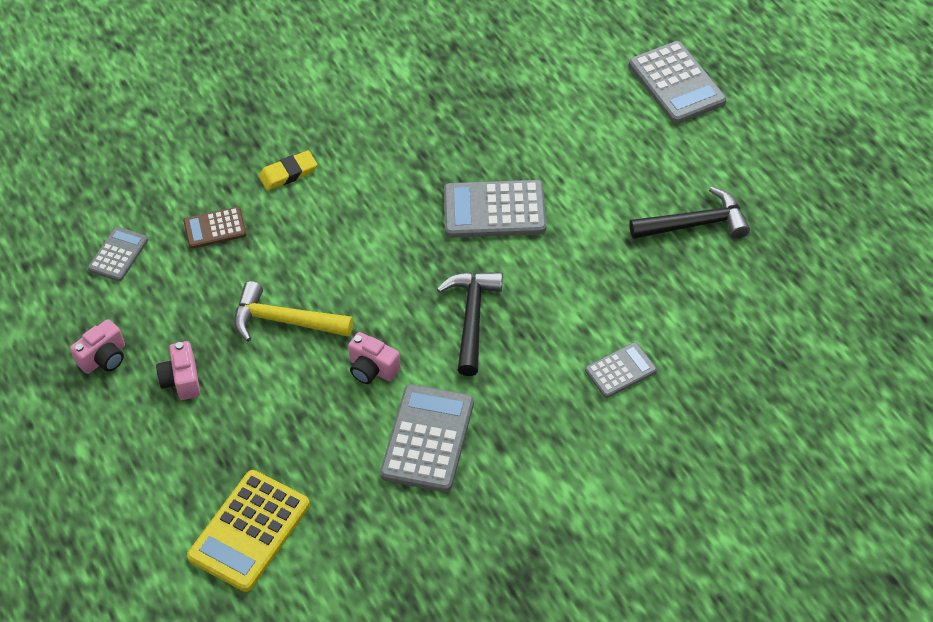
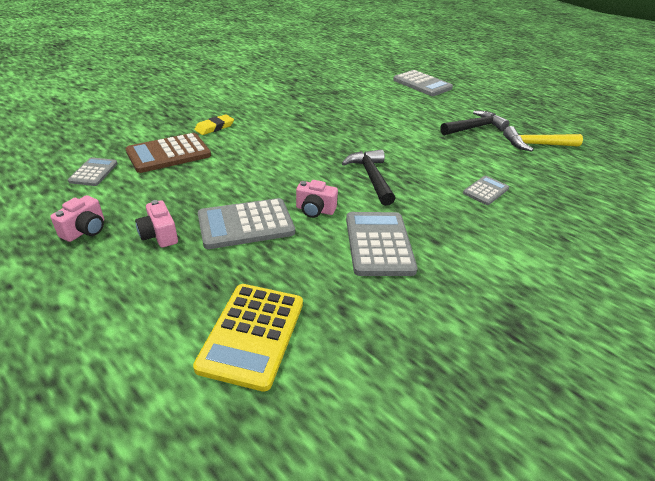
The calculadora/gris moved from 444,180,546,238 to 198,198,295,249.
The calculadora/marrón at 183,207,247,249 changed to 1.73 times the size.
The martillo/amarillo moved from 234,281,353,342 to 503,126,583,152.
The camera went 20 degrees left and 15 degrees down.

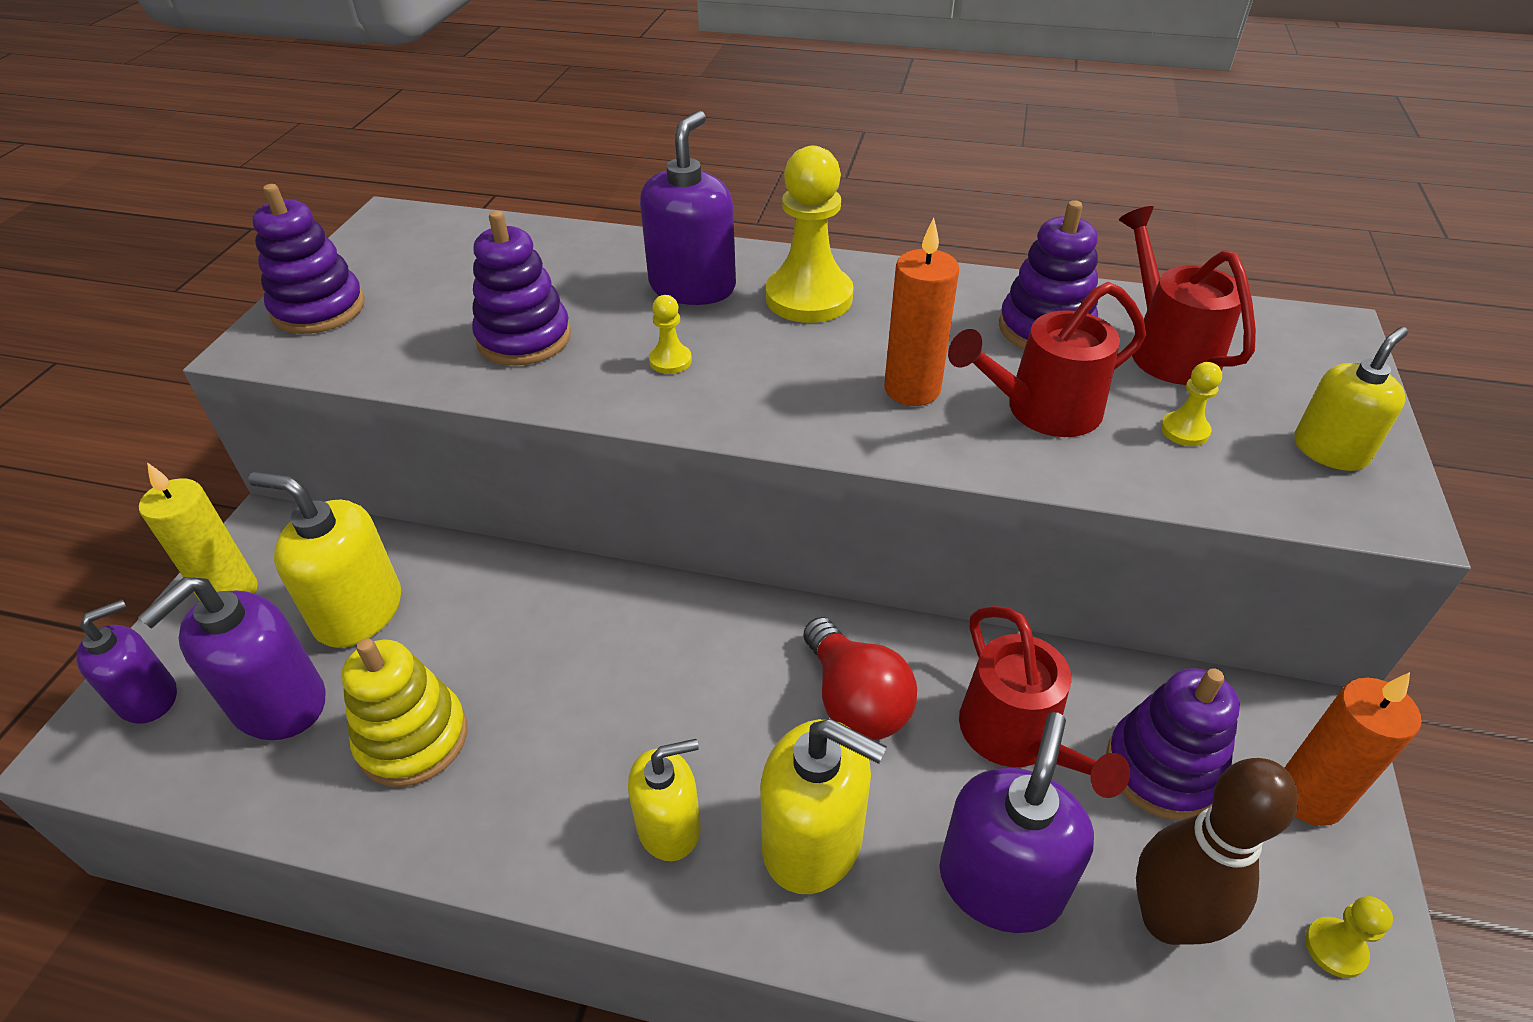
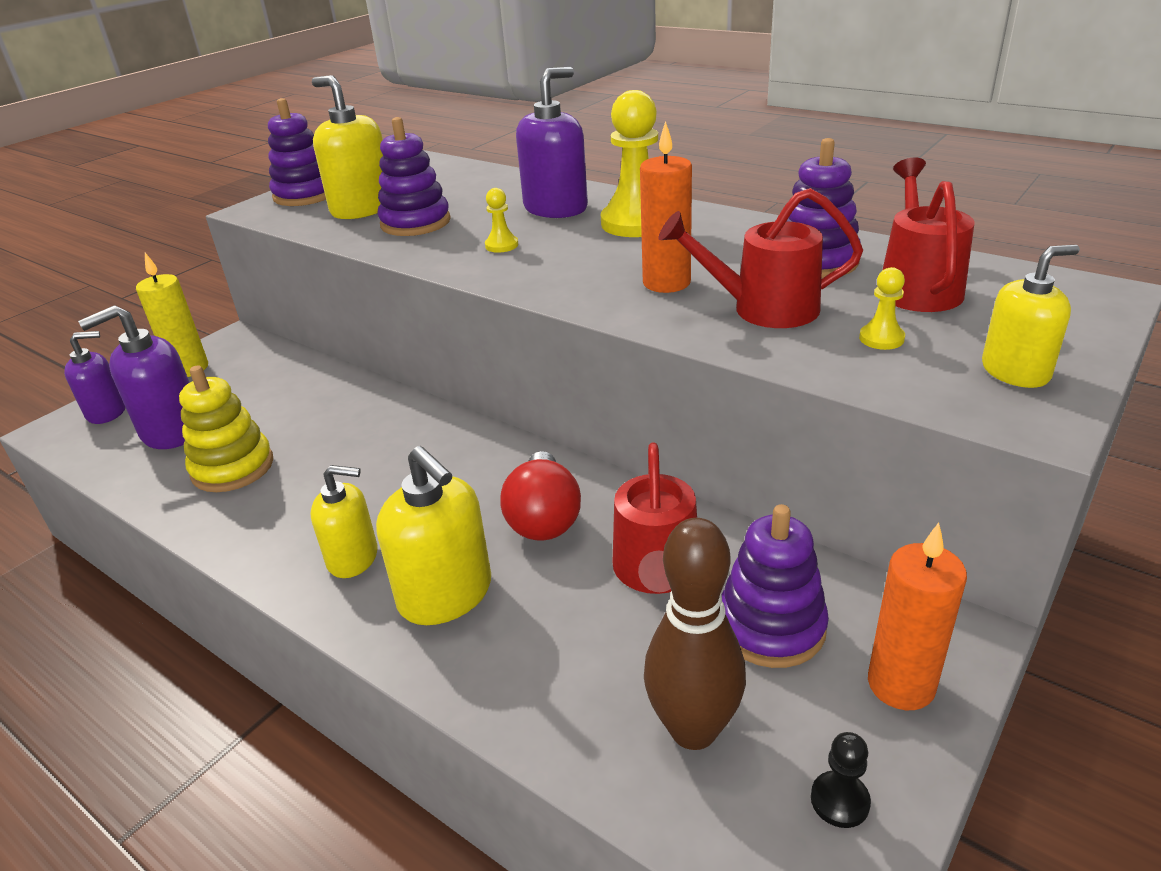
The dispensador de jabón/amarillo moved from 249,472,401,648 to 312,75,383,219.
The dispensador de jabón/morado at 939,712,1094,933 disappeared.
The peón/amarillo at 1305,896,1393,978 became the peón/negro at 811,732,871,828.
The camera went 25 degrees right and 10 degrees down.

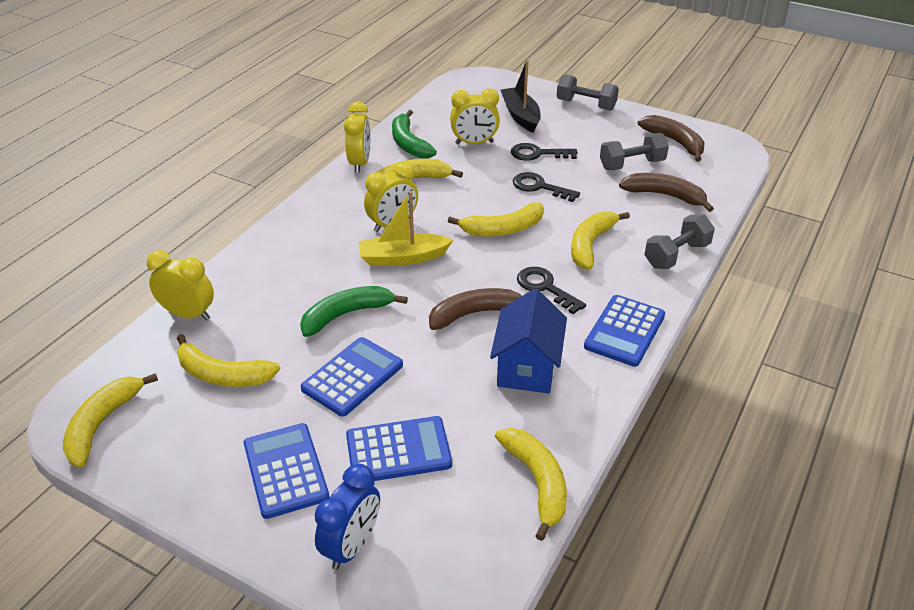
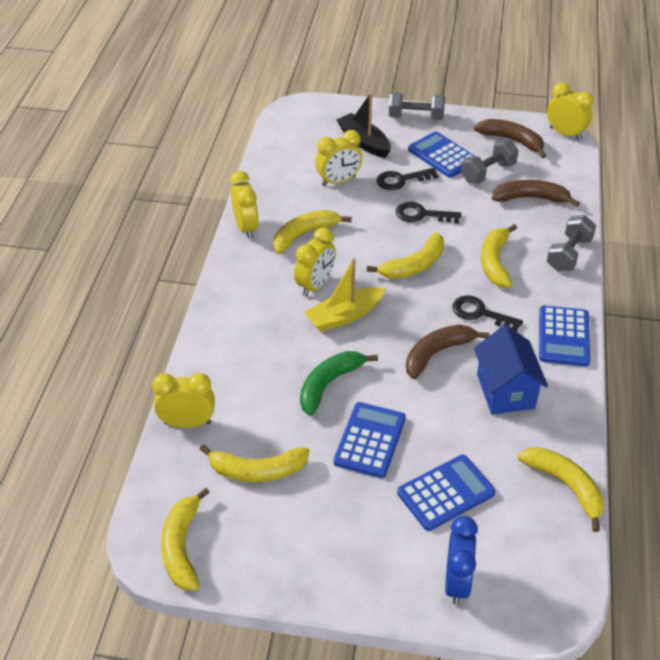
The plátano/verde at 392,110,437,159 disappeared.
The calculadora/azul moved from 244,423,329,519 to 408,131,476,178.
The despertador/amarillo at 547,82,593,140 appeared.
The camera went 20 degrees left and 5 degrees up.

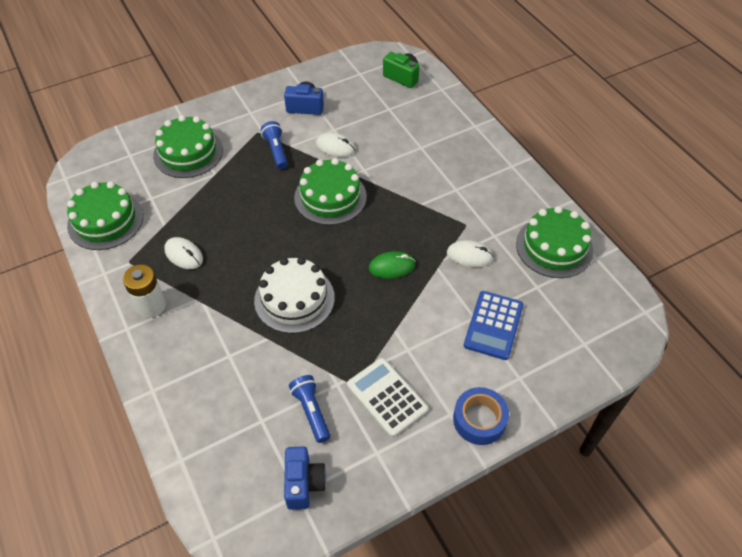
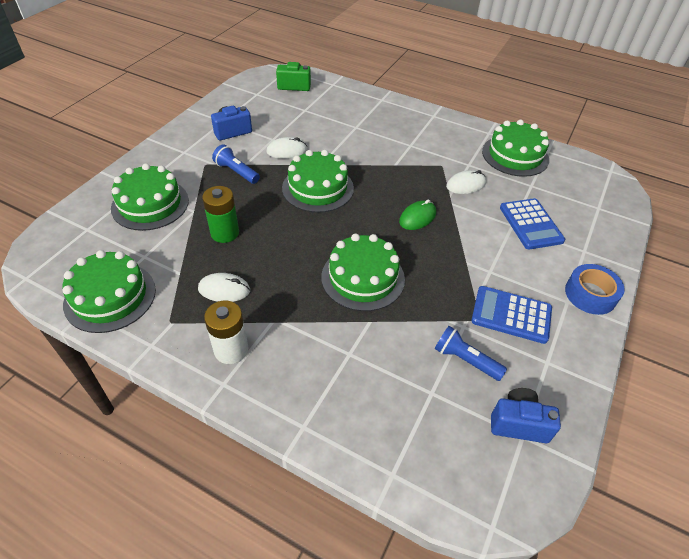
The tarta/blanco at 254,257,335,334 became the tarta/verde at 321,234,405,311.
The calculadora/blanco at 347,358,428,437 became the calculadora/azul at 471,286,552,344.
The cámara/azul at 284,446,326,510 turned 45 degrees counterclockwise.
The pila/verde at 202,186,239,243 appeared.
The camera went 35 degrees left and 5 degrees down.

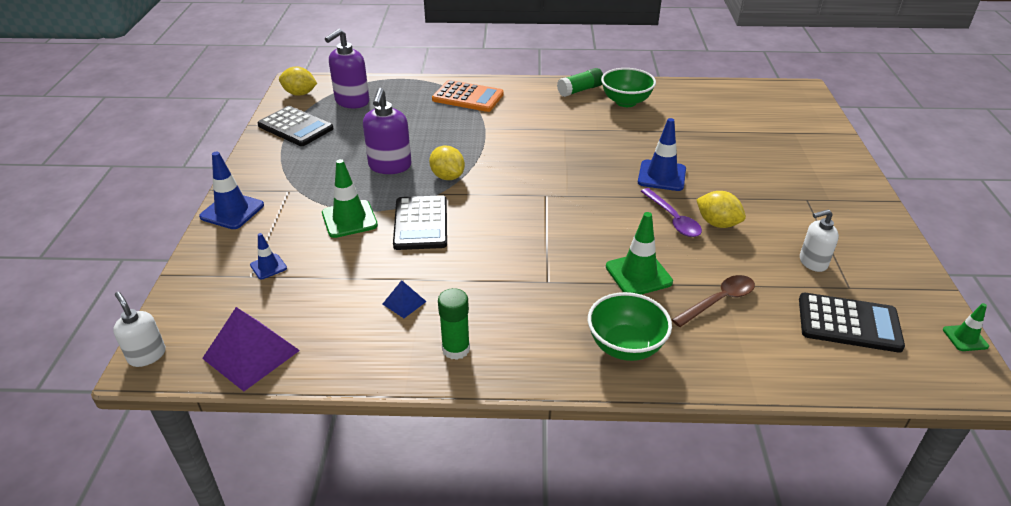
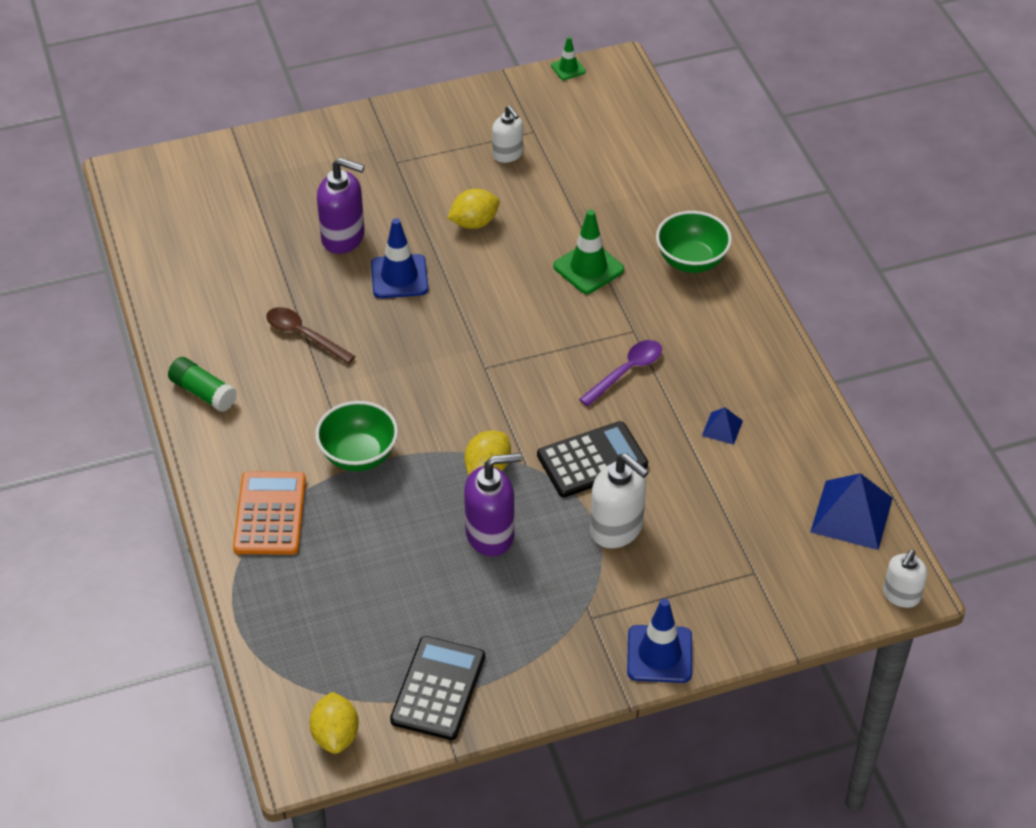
The dispensador de jabón/morado moved from 325,28,369,108 to 317,158,365,254.
The cuenco/verde moved from 601,68,656,107 to 315,401,398,471.
The cono de tráfico/verde at 322,159,378,238 was replaced by the dispensador de jabón/blanco at 590,453,649,548.
The cuchara/morado moved from 641,188,702,237 to 579,340,662,406.
The limón/amarillo at 696,191,746,228 turned 45 degrees clockwise.
The cono de tráfico/azul at 250,233,287,279 disappeared.
The cuchara/marrón moved from 671,275,755,327 to 266,307,355,364.
The barra de pegamento/verde at 438,288,470,360 disappeared.
The calculadora/negro at 799,293,905,353 disappeared.
The pirámide/morado at 202,307,300,391 became the pirámide/azul at 810,473,893,550.
The camera went 110 degrees left and 10 degrees up.

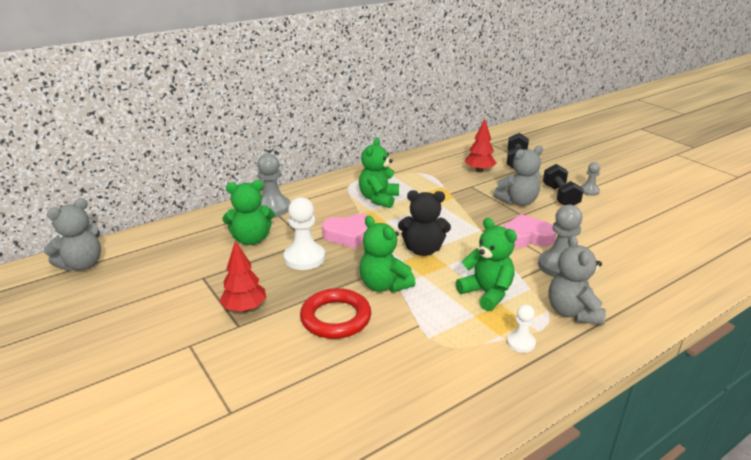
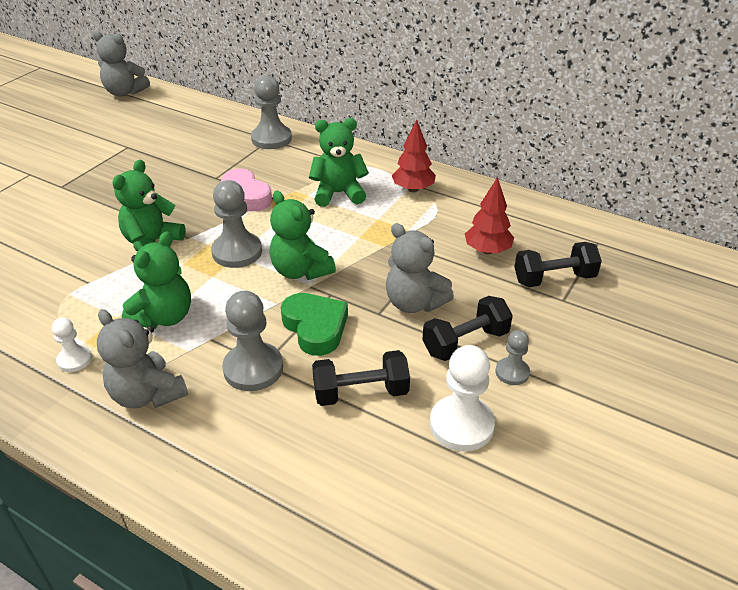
The osito/verde moved from 222,180,275,245 to 269,191,336,280.
The osito/negro at 398,190,451,256 was replaced by the peón/gris at 211,180,262,268.
The peón/blanco moved from 284,197,325,270 to 430,345,495,452.
The corazón/rosa at 503,214,557,248 became the corazón/verde at 281,293,348,356.
The osito/gris at 548,235,606,325 turned 105 degrees counterclockwise.
The árbol/rojo moved from 219,241,266,312 to 392,119,436,192.
The anillo/rojo at 300,288,371,339 disappeared.
The mancuerna/negro at 312,350,410,406 appeared.
The camera went 65 degrees right and 10 degrees up.

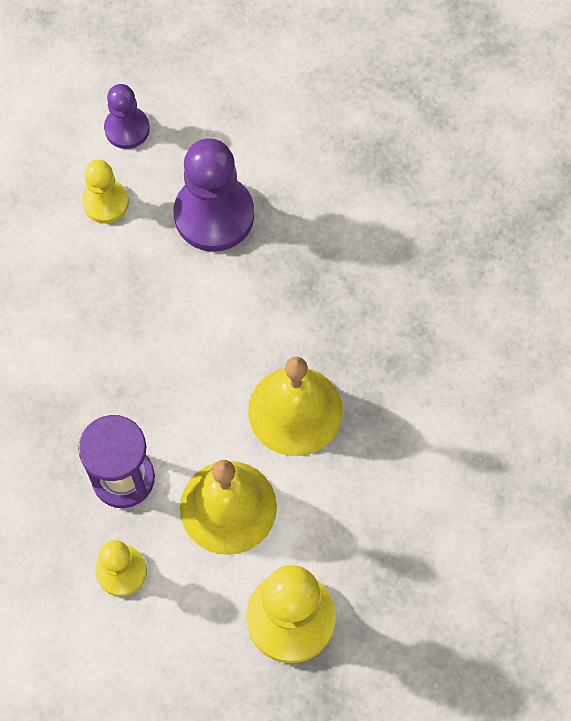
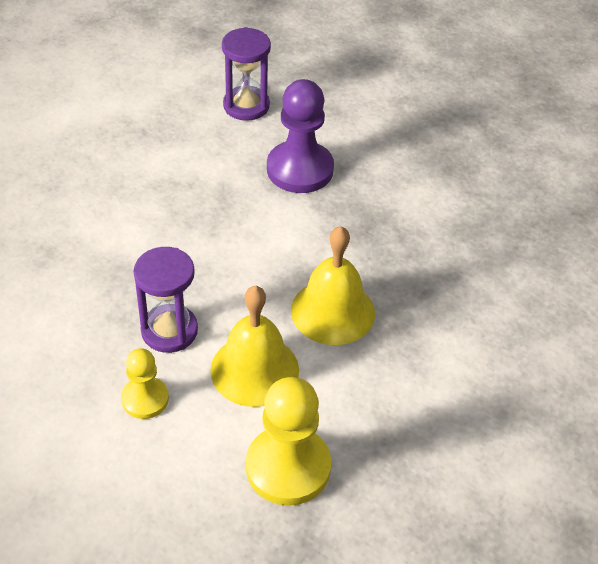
The peón/morado at 104,84,150,149 was replaced by the reloj de arena/morado at 222,27,271,121.
The peón/amarillo at 82,160,129,223 disappeared.
The camera went 10 degrees right and 20 degrees down.

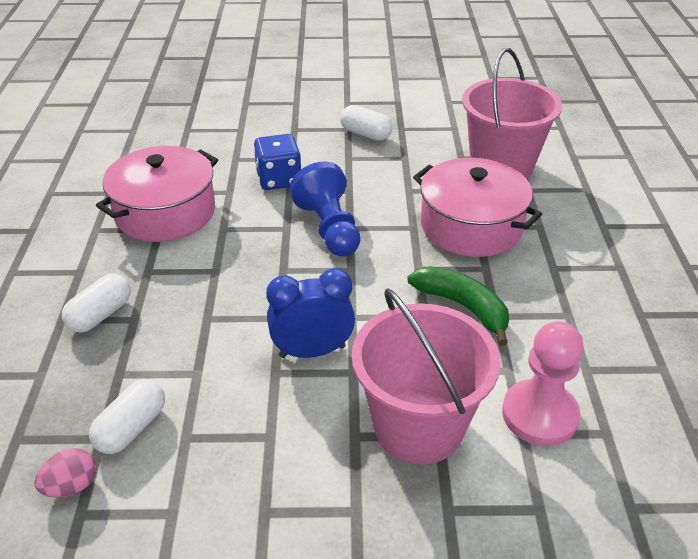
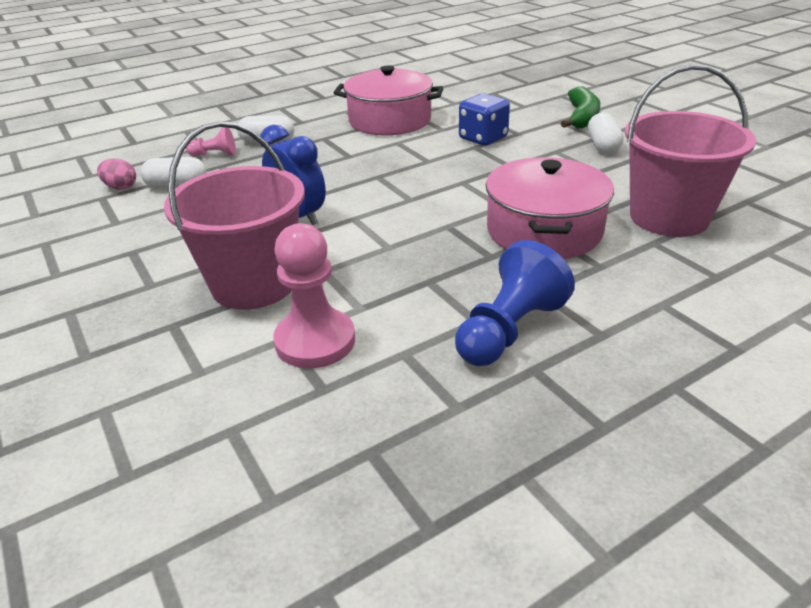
The peón/azul moved from 290,162,360,257 to 455,240,575,366.
The plátano/verde moved from 407,266,509,346 to 561,86,600,129.
The peón/rosa at 186,127,236,157 appeared.
The camera went 60 degrees right and 5 degrees down.

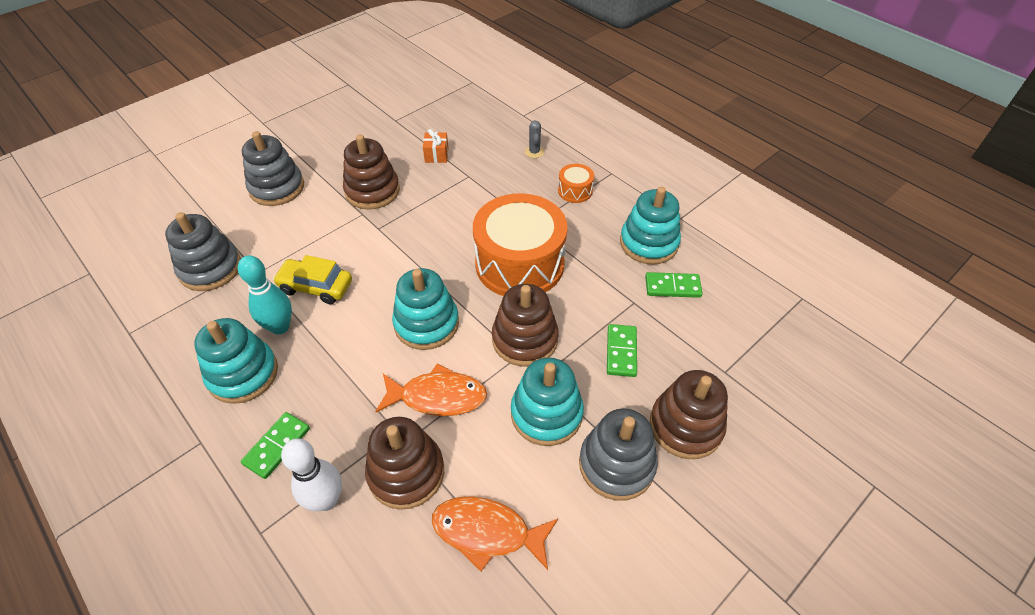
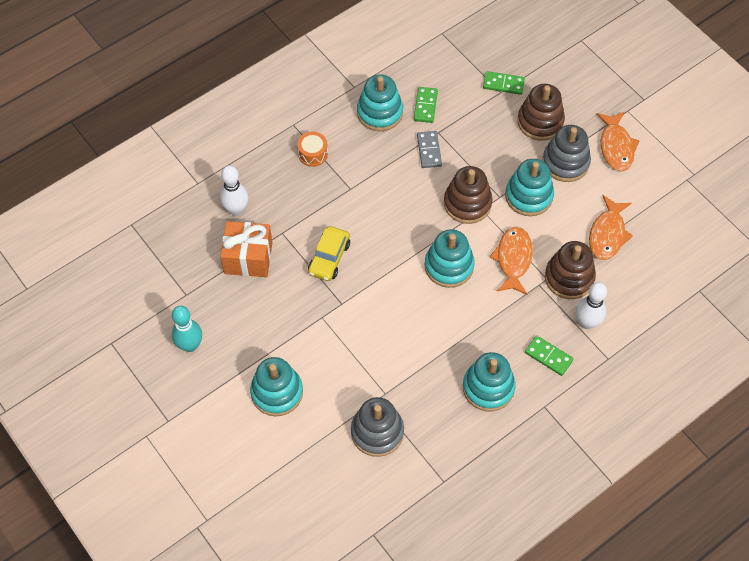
The cactus/gris at 525,120,544,158 disappeared.
The regalo/naranja at 423,129,448,163 changed to 1.95 times the size.
The juguete apilable/gris at 242,131,304,206 became the juguete apilable/turquesa at 250,357,303,416.
The juguete apilable/marrón at 343,134,400,210 disappeared.
The tambor/naranja at 473,193,568,296 disappeared.
The bolo/turquesa moved from 238,255,292,334 to 172,306,202,352.
The coche/amarillo moved from 273,255,352,304 to 308,226,350,281.
The ficha de dominó/verde moved from 607,324,637,377 to 483,71,525,95.
The pez/naranja at 596,112,640,172 appeared.
The ficha de dominó/gris at 417,131,442,168 appeared.
The bolo/blanco at 220,166,249,216 appeared.
The camera went 85 degrees left and 10 degrees up.

